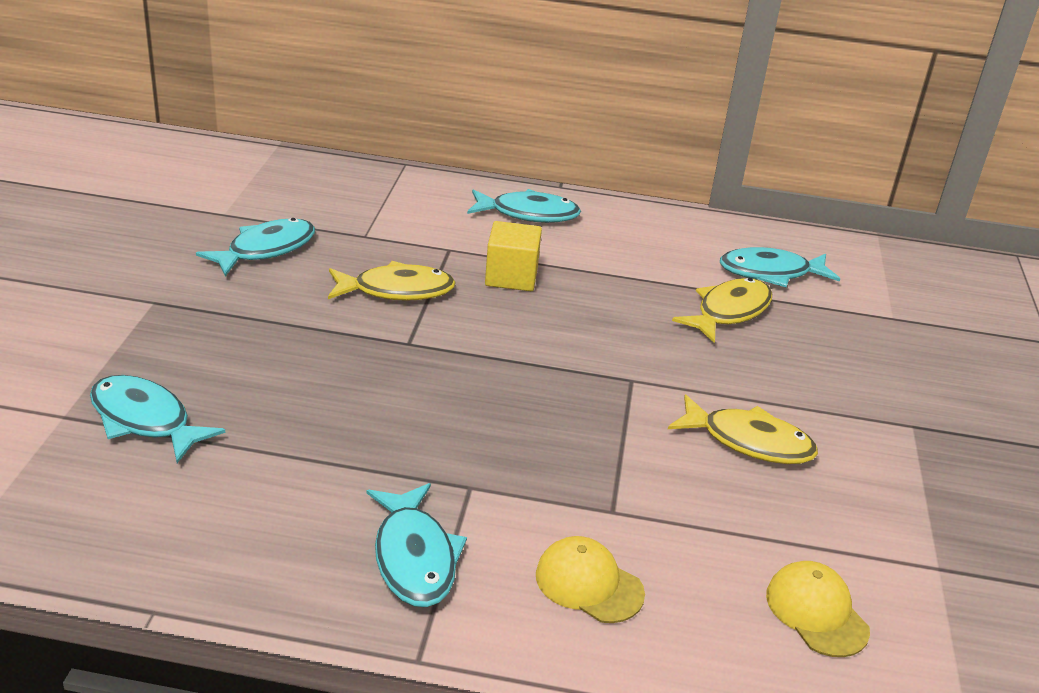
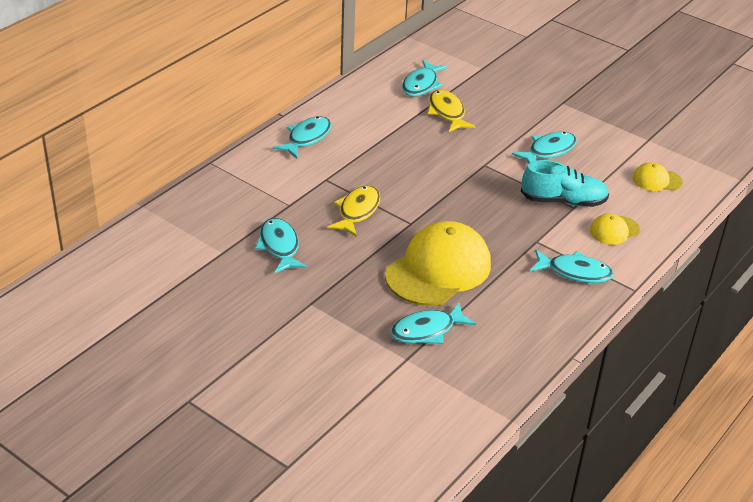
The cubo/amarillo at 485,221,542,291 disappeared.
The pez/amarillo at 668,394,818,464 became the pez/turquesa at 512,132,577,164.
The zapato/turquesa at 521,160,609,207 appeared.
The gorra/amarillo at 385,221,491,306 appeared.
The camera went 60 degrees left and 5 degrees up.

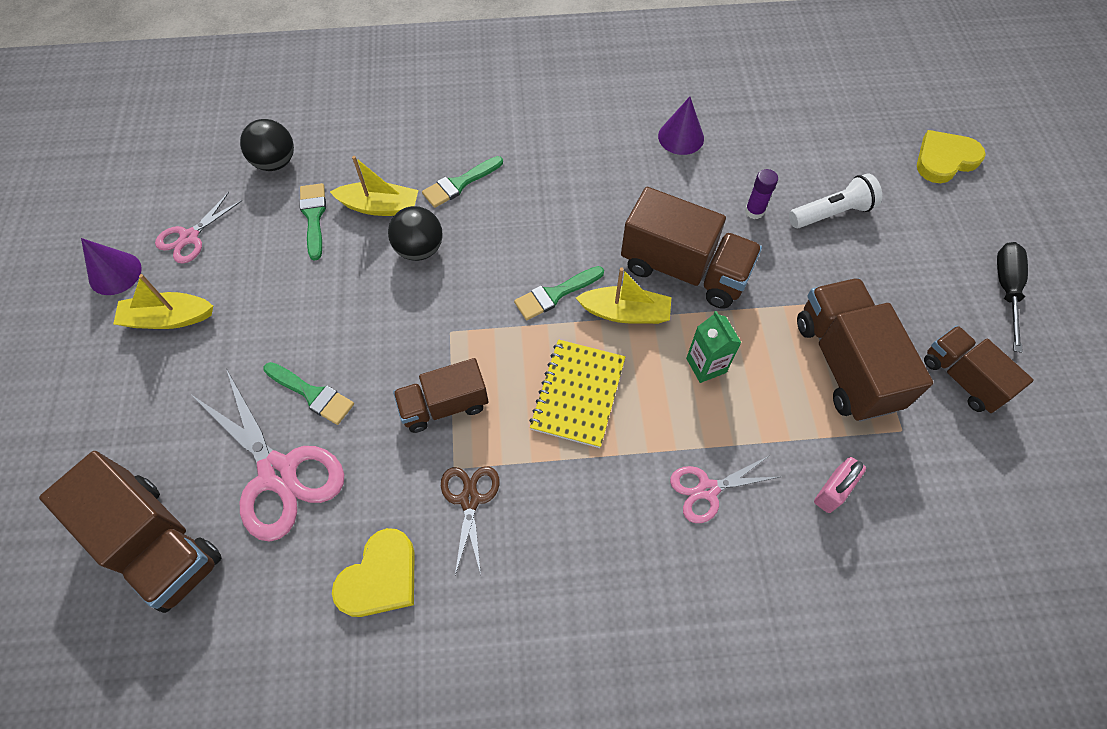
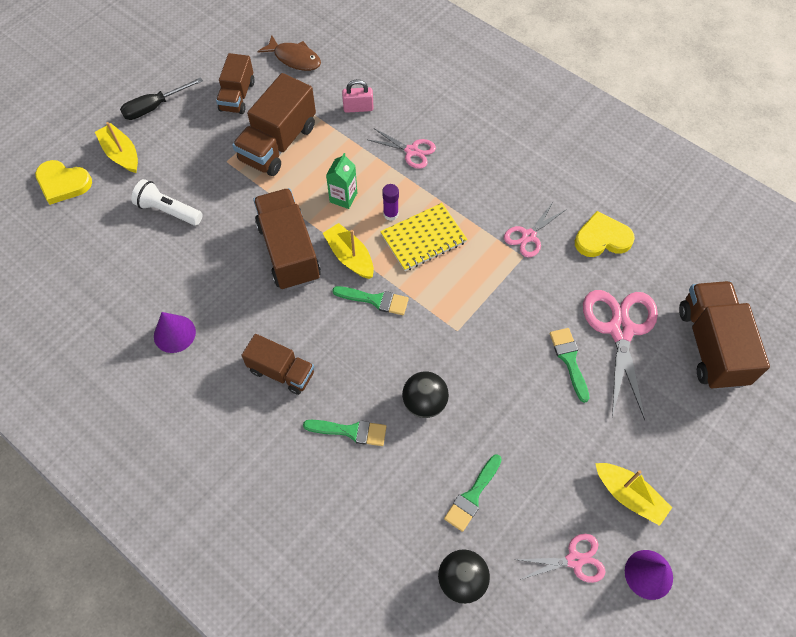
The barco/amarillo moved from 330,156,418,216 to 95,122,138,173.
The barra de pegamento/morado moved from 745,169,778,219 to 382,184,399,221.
The camión/marrón moved from 393,358,488,433 to 241,334,314,395.
The tijeras/marrón at 441,466,500,575 became the tijeras/rosa at 504,202,565,258.
The pez/marrón at 258,35,321,71 appeared.
The camera went 135 degrees left and 0 degrees up.

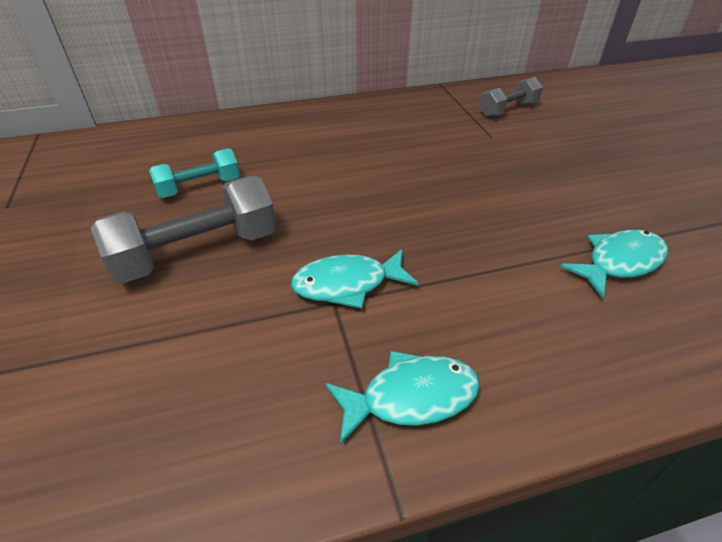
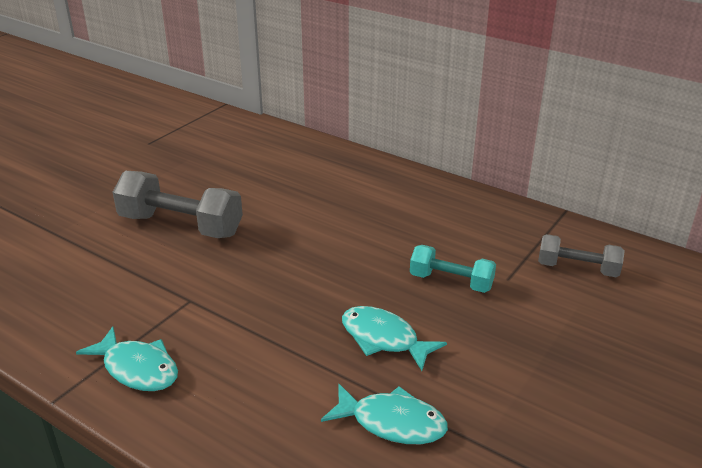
The mancuerna/turquesa moved from 149,148,240,198 to 410,245,496,293.
The pez/turquesa moved from 291,249,418,308 to 342,306,447,371.
The camera went 50 degrees right and 10 degrees down.

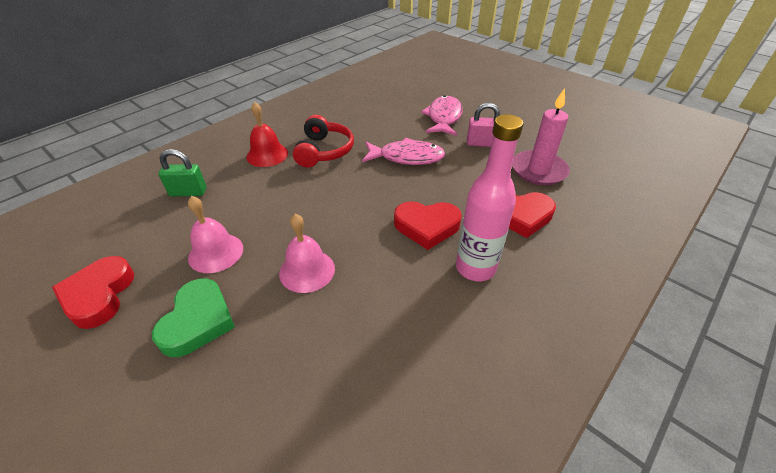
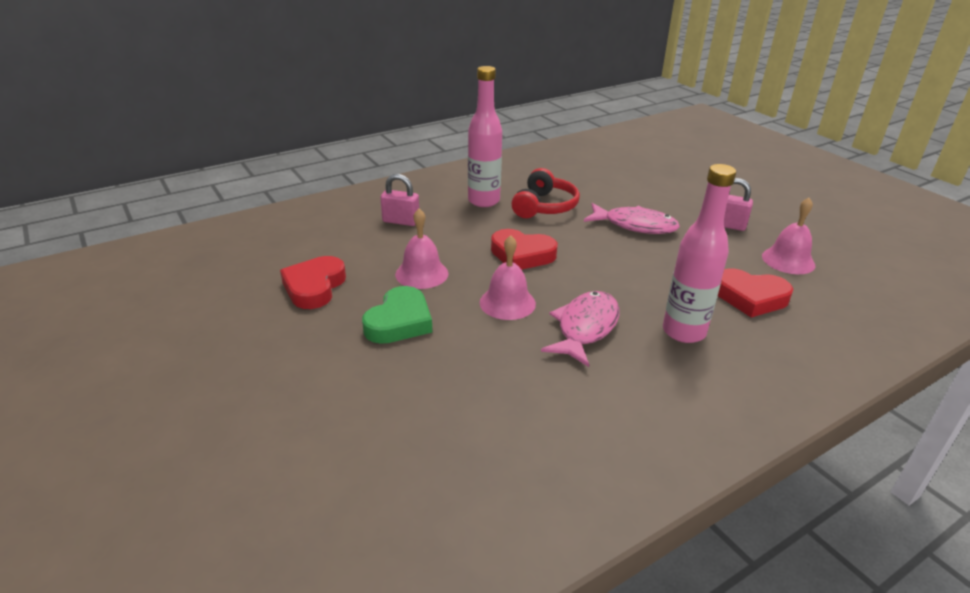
The vela/rosa at 512,88,570,185 was replaced by the campana/rosa at 762,198,815,274.
The pez/rosa moved from 421,95,463,136 to 541,291,620,367.
The campana/rojo at 246,102,288,167 was replaced by the botella/rosa at 468,66,502,207.
The candado/verde at 158,149,207,196 became the candado/rosa at 380,174,419,226.
The corazón/rojo moved from 394,201,462,250 to 491,229,558,270.
The camera went 15 degrees right and 10 degrees down.

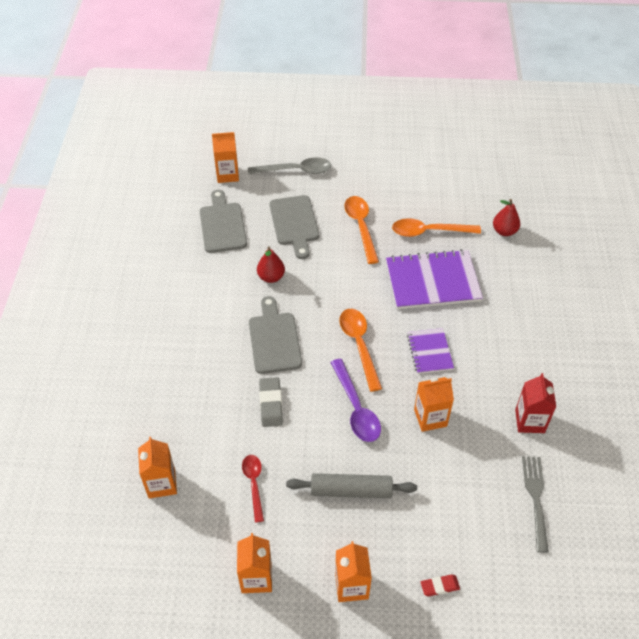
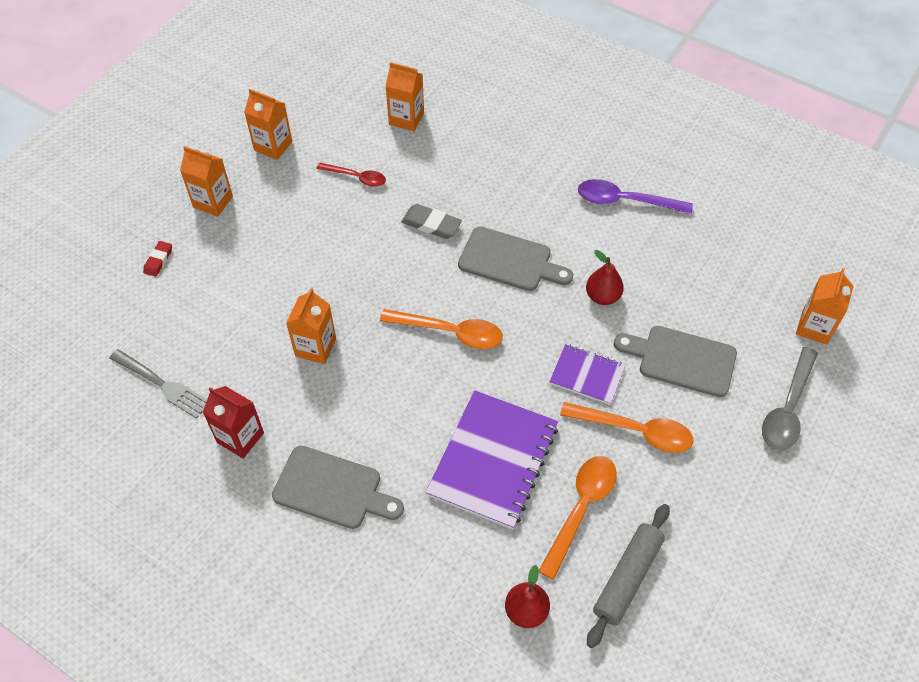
The tabla de cortar/gris moved from 200,190,247,253 to 272,446,404,529.
The cuaderno/morado moved from 407,328,454,374 to 549,344,626,405.
The cuchara/morado moved from 330,359,381,442 to 578,179,693,214.
The rodillo/gris moved from 286,473,417,498 to 587,504,670,648.
The camera went 120 degrees right and 5 degrees up.

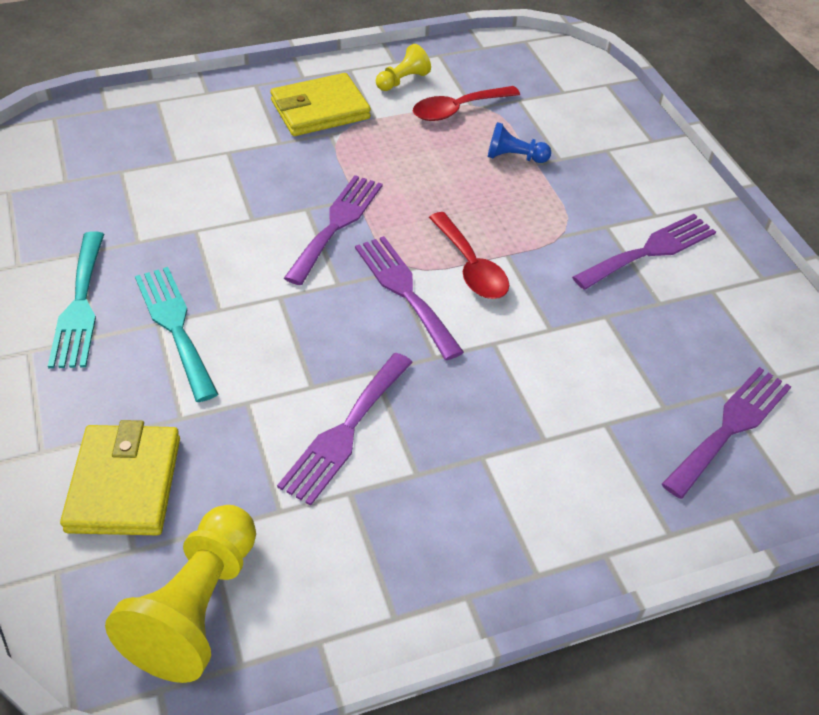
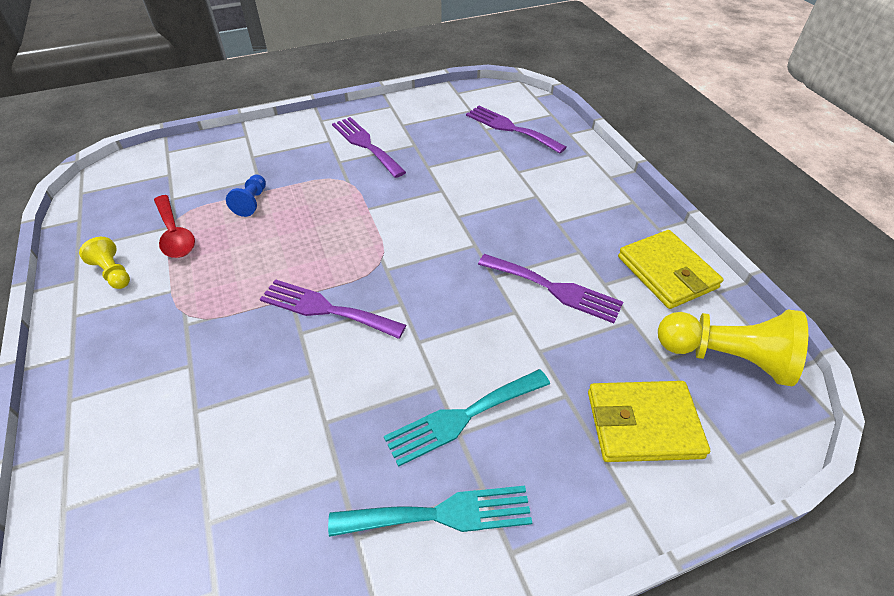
The cartera/amarillo moved from 270,73,371,136 to 618,230,724,309.
The cuchara/rojo at 429,212,509,299 disappeared.
The tenedor/morado at 355,236,464,360 disappeared.
The camera went 90 degrees left and 0 degrees up.

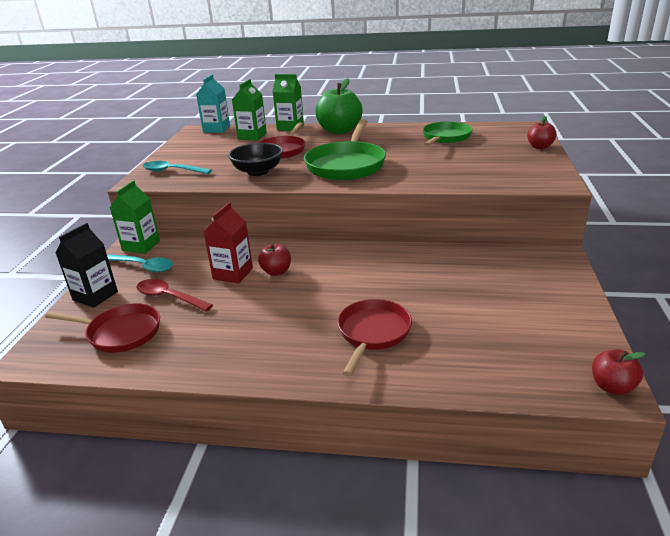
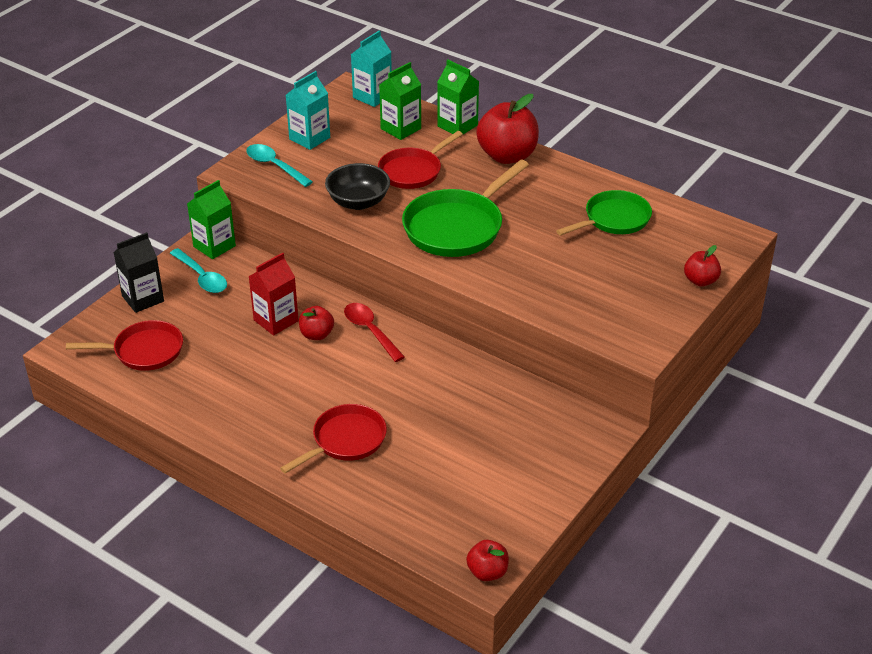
The manzana/verde at 315,78,362,134 became the manzana/rojo at 476,94,539,164.
The cuchara/rojo moved from 136,279,213,311 to 344,303,405,362.
The sartén/rojo at 45,303,160,353 turned 45 degrees counterclockwise.
The cartón de leche/turquesa at 286,71,330,150 appeared.
The camera went 25 degrees right and 10 degrees up.

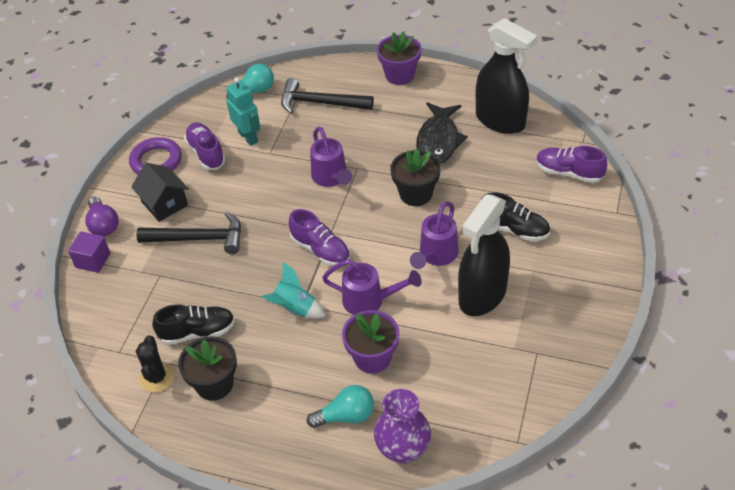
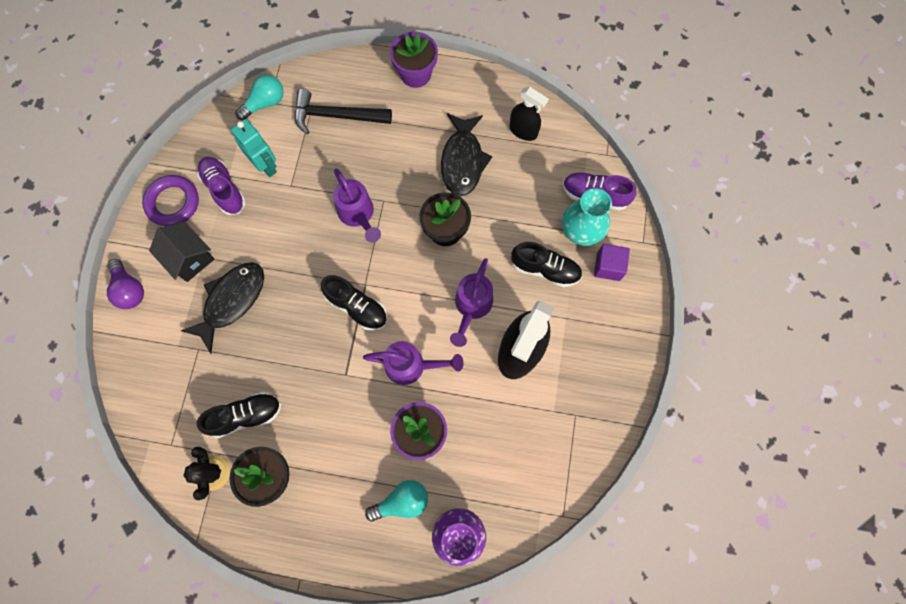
The pulverizador/negro at 476,18,537,134 changed to 0.55 times the size.
The zapato/morado at 289,209,350,266 became the zapato/negro at 321,275,387,331.
The martillo/negro at 136,212,241,254 was replaced by the pez/negro at 181,262,264,353.
The cubo/morado moved from 68,232,110,273 to 594,244,630,281.
The cohete/turquesa at 262,262,325,319 disappeared.
The florero/turquesa at 562,188,612,246 appeared.
The camera went 10 degrees left and 25 degrees up.

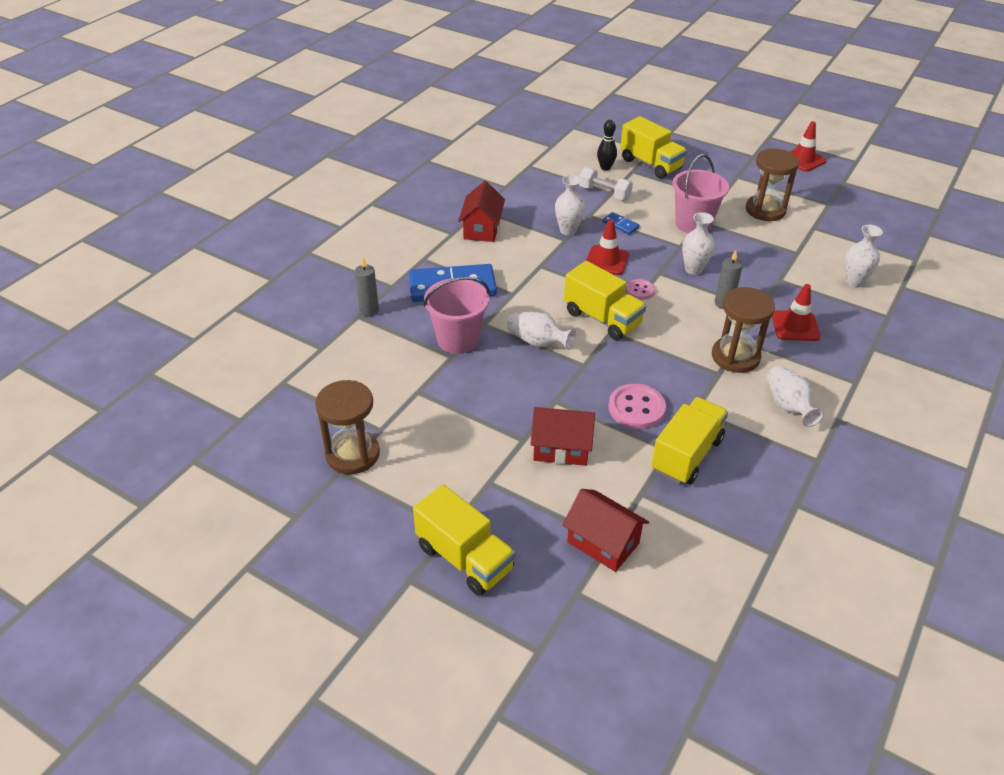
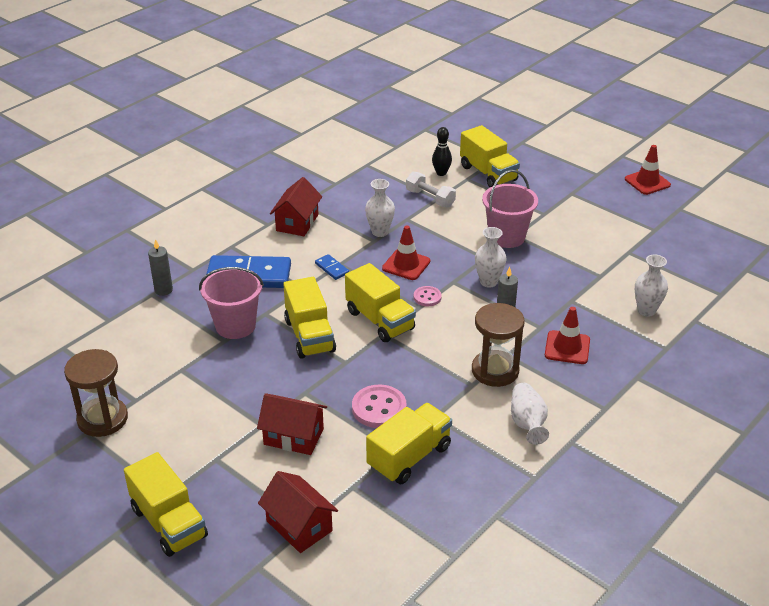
The reloj de arena/marrón at 746,149,799,221 disappeared.
The ficha de dominó/azul moved from 603,212,639,235 to 315,254,349,280.
The florero/blanco at 507,312,576,350 was replaced by the camión/amarillo at 283,277,336,359.
The camera went 10 degrees right and 5 degrees down.

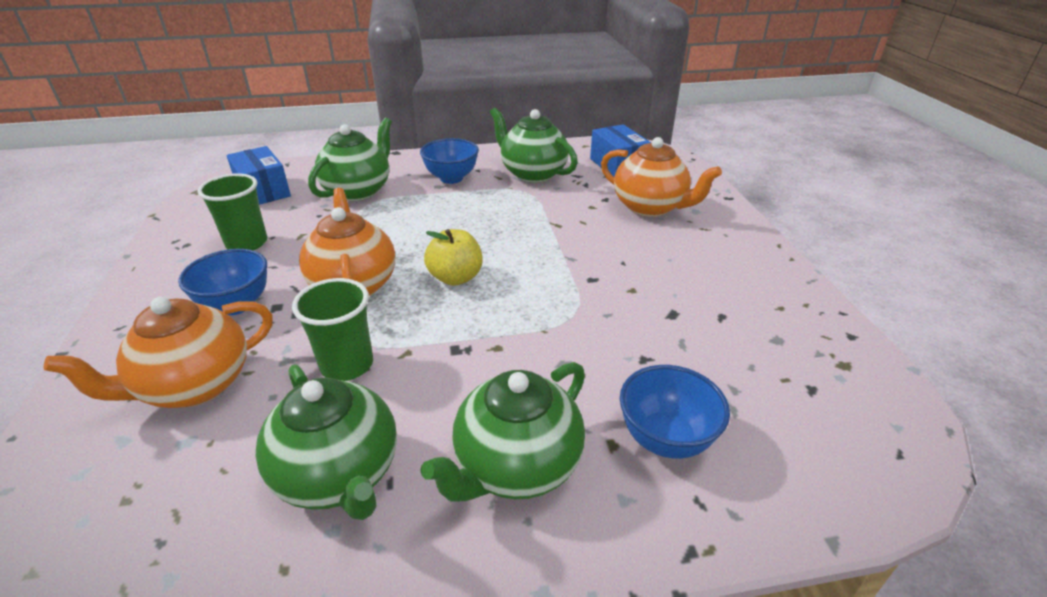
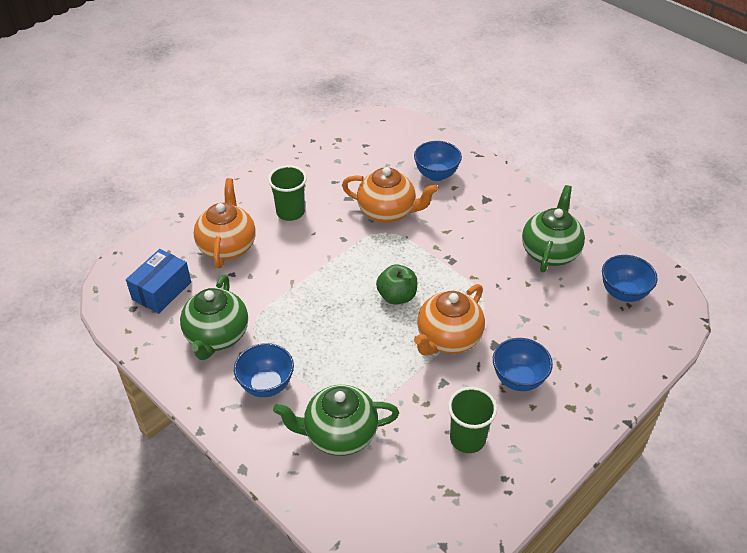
The caja/azul at 226,146,291,205 disappeared.
The manzana/amarillo at 424,229,483,286 became the manzana/verde at 376,264,417,305.
The vaso/verde moved from 292,278,373,381 to 268,165,307,221.
The tetera/naranja moved from 43,297,273,408 to 342,167,438,223.
The tetera/verde at 421,362,585,502 disappeared.
The cuenco/azul at 602,255,658,302 appeared.
The camera went 125 degrees left and 10 degrees up.

